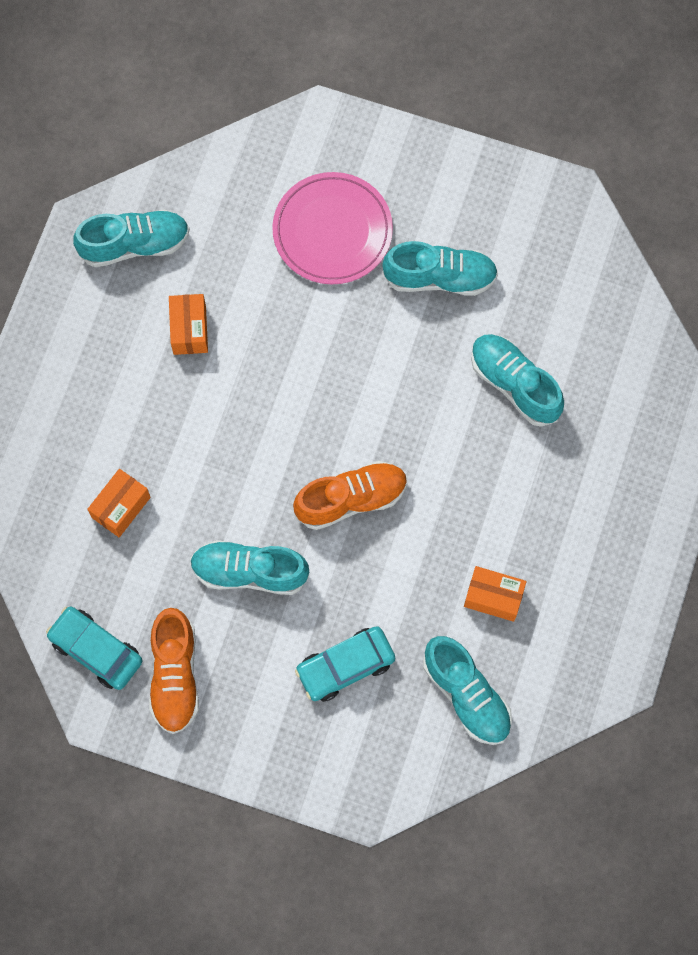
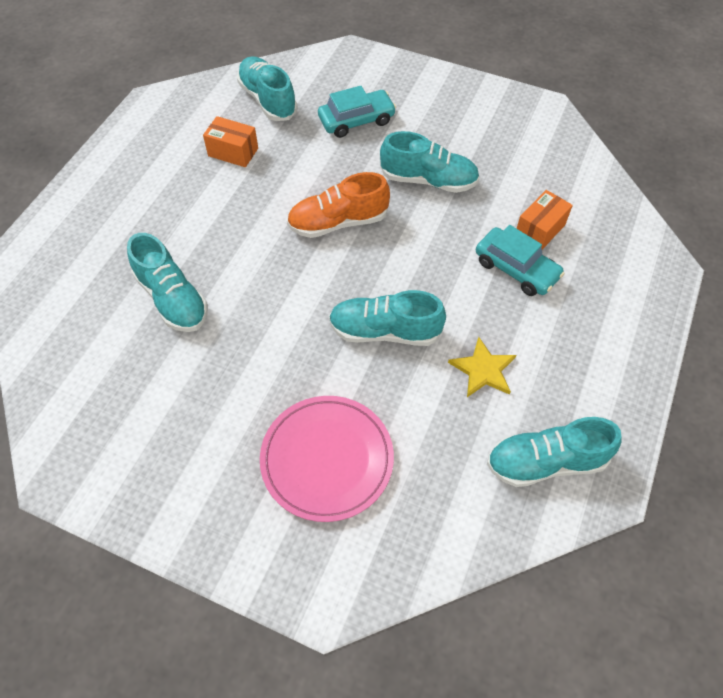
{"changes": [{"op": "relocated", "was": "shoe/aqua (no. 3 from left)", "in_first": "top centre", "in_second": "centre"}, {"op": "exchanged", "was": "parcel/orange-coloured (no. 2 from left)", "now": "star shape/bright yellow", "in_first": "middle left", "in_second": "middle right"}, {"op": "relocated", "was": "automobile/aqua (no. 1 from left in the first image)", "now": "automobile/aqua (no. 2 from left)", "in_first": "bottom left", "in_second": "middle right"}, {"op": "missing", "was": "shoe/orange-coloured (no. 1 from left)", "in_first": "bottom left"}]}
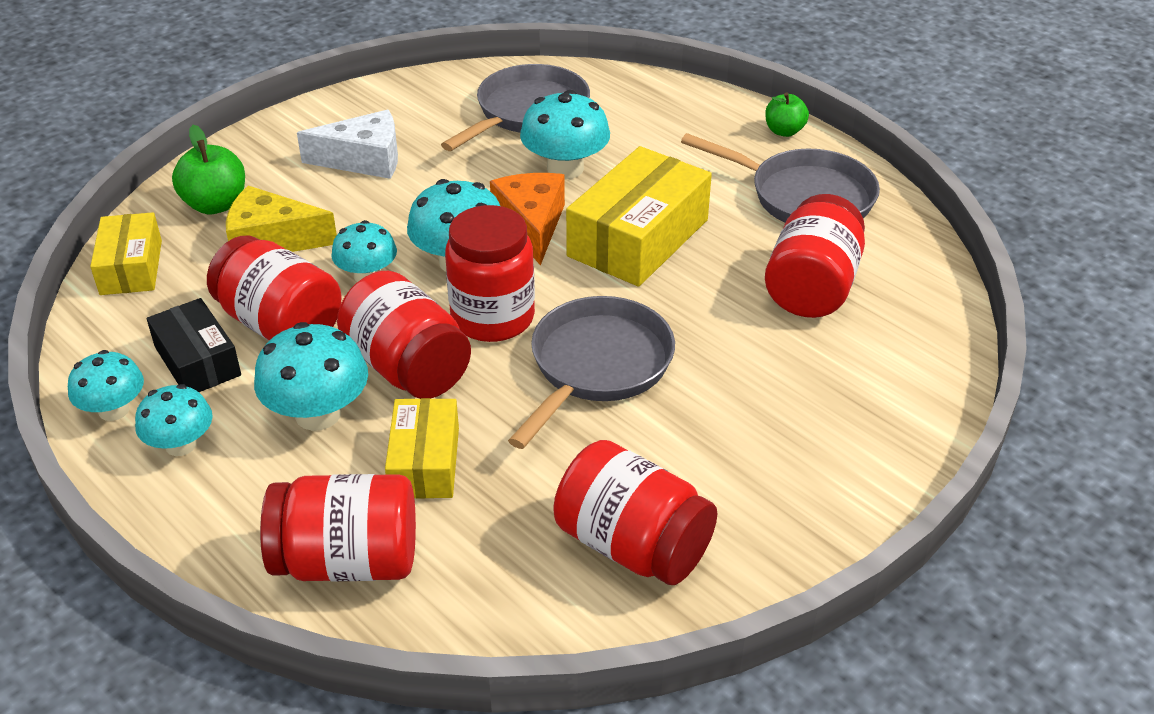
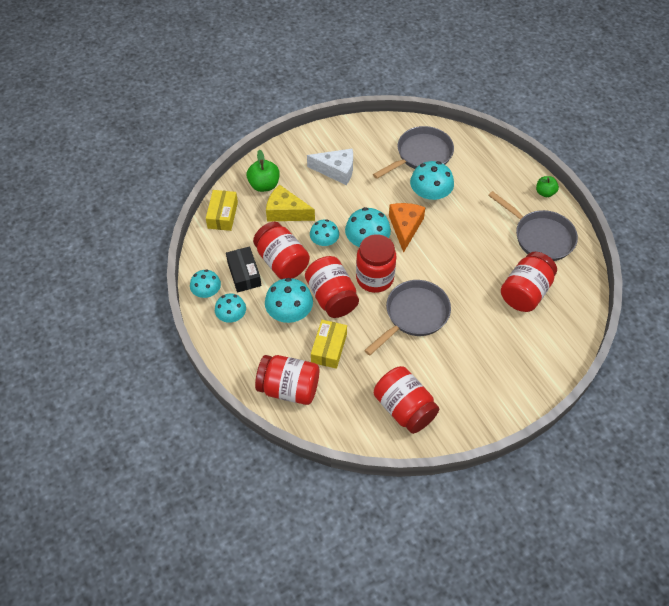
{"changes": [{"op": "missing", "was": "parcel/bright yellow (no. 3 from left)", "in_first": "top centre"}]}
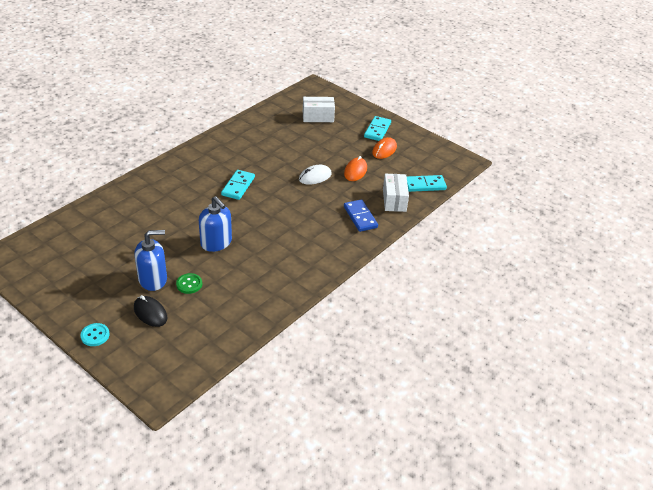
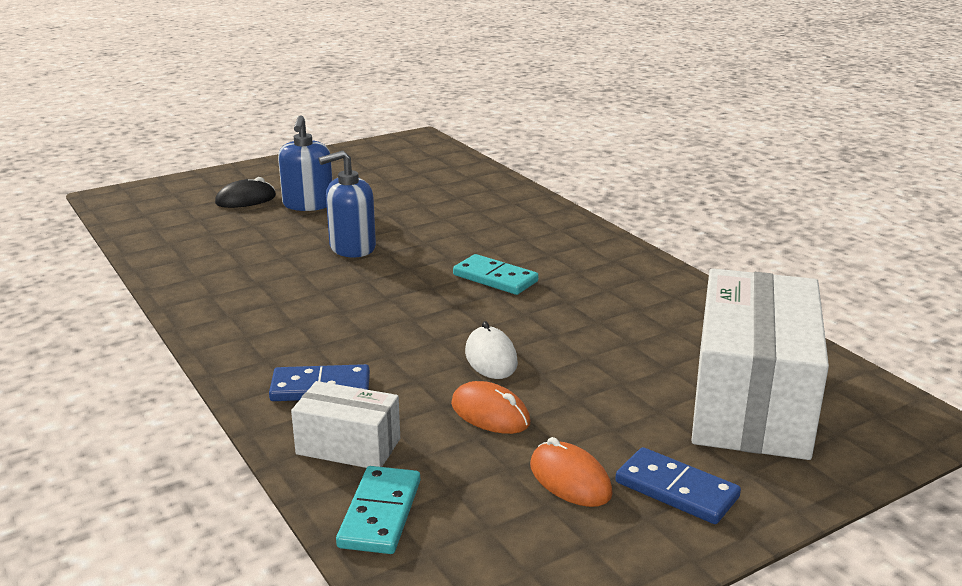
{"changes": [{"op": "colour", "was": "domino/aqua (no. 2 from left)", "now": "domino/cobalt (no. 2 from left)", "in_first": "top centre", "in_second": "bottom right"}, {"op": "size", "was": "parcel/white (no. 1 from left in the first image)", "in_first": "top centre", "in_second": "middle right", "ratio": 2.08}, {"op": "missing", "was": "button/aqua", "in_first": "bottom left"}, {"op": "missing", "was": "button/green", "in_first": "middle left"}]}
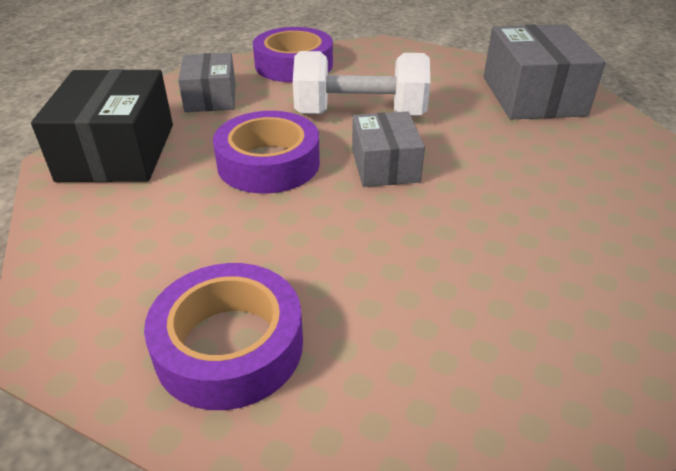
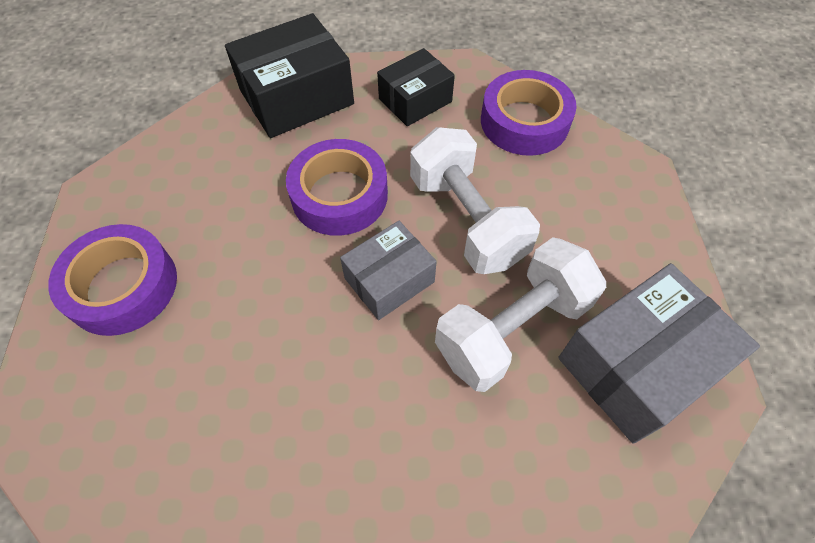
{"changes": [{"op": "colour", "was": "parcel/ash-grey (no. 1 from left)", "now": "parcel/jet-black (no. 2 from left)", "in_first": "top left", "in_second": "top centre"}, {"op": "appeared", "now": "free weight/white (no. 2 from left)", "in_second": "centre"}]}
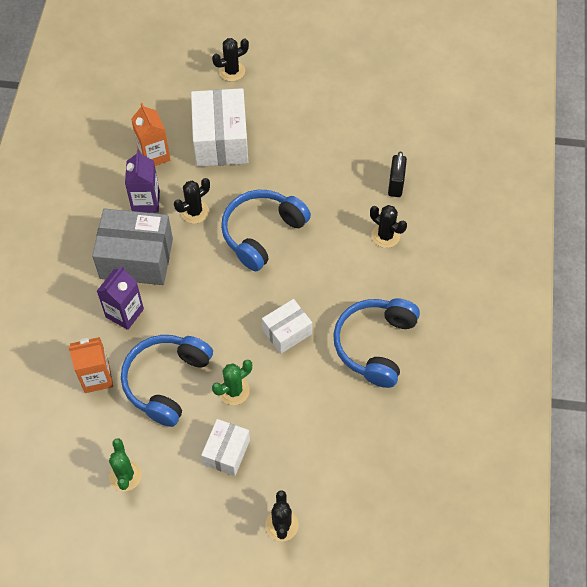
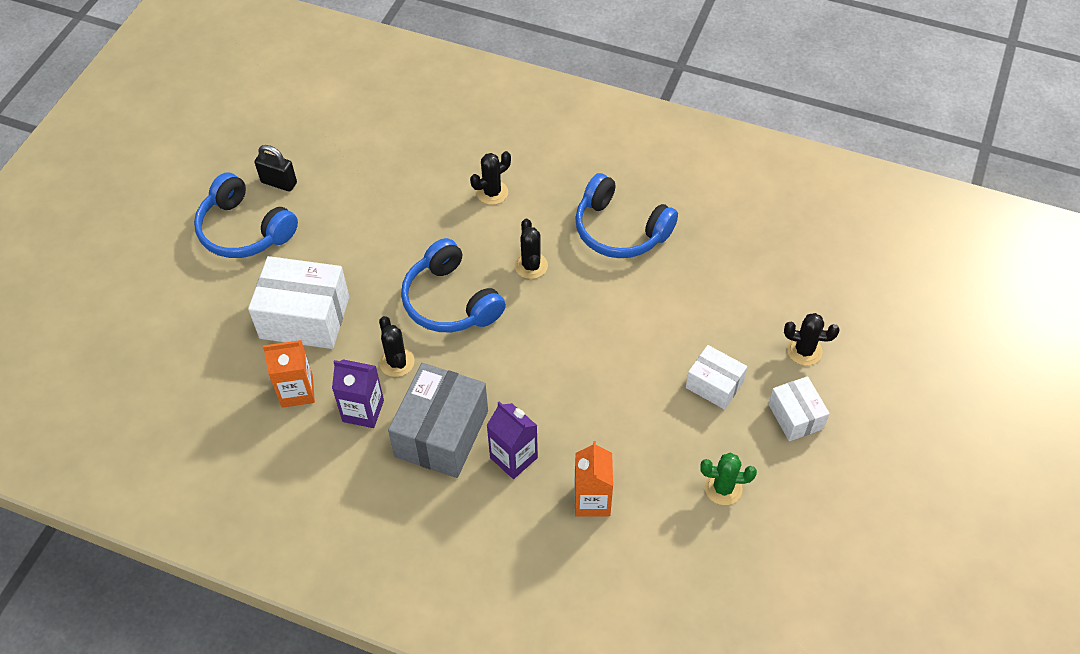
{"changes": [{"op": "relocated", "was": "headphones/cobalt (no. 1 from left)", "in_first": "middle left", "in_second": "top left"}, {"op": "relocated", "was": "lock/jet-black", "in_first": "top right", "in_second": "top left"}, {"op": "relocated", "was": "cactus/jet-black (no. 2 from left in the first image)", "now": "cactus/jet-black (no. 3 from left)", "in_first": "top centre", "in_second": "centre"}, {"op": "relocated", "was": "parcel/white (no. 3 from left)", "in_first": "centre", "in_second": "middle right"}, {"op": "missing", "was": "cactus/green (no. 2 from left)", "in_first": "centre"}]}
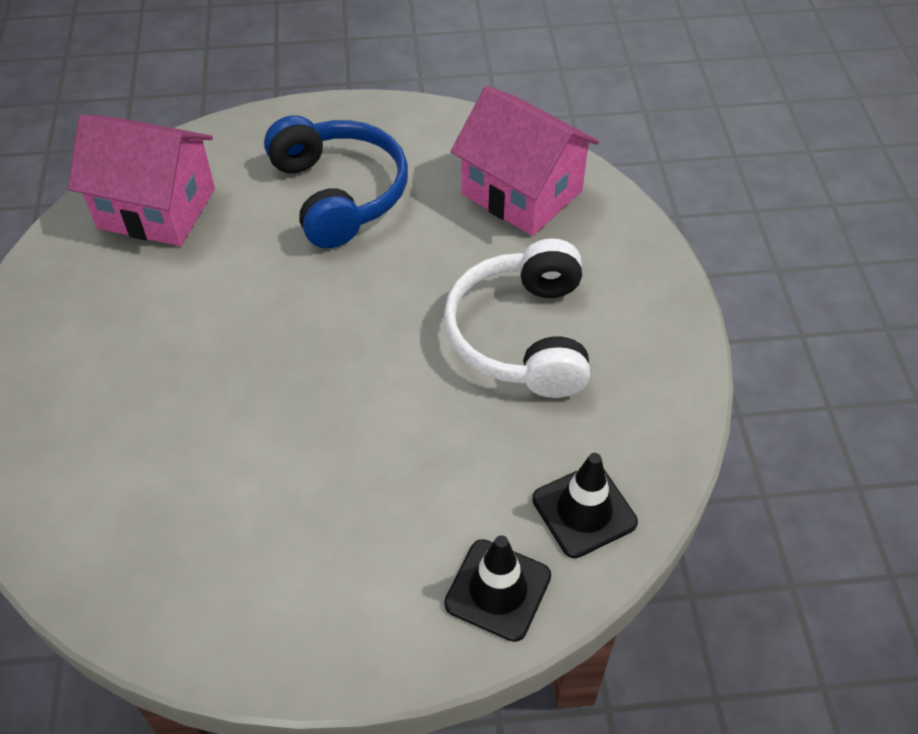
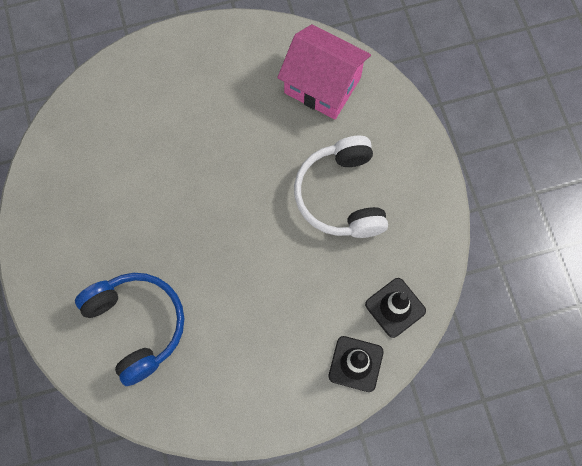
{"changes": [{"op": "relocated", "was": "headphones/cobalt", "in_first": "top centre", "in_second": "bottom left"}, {"op": "missing", "was": "cottage/pink (no. 1 from left)", "in_first": "top left"}]}
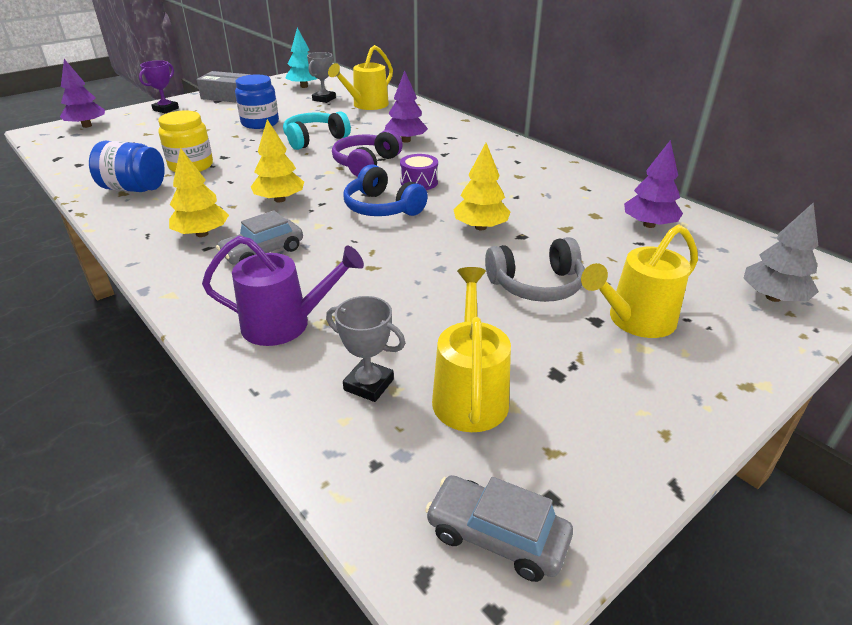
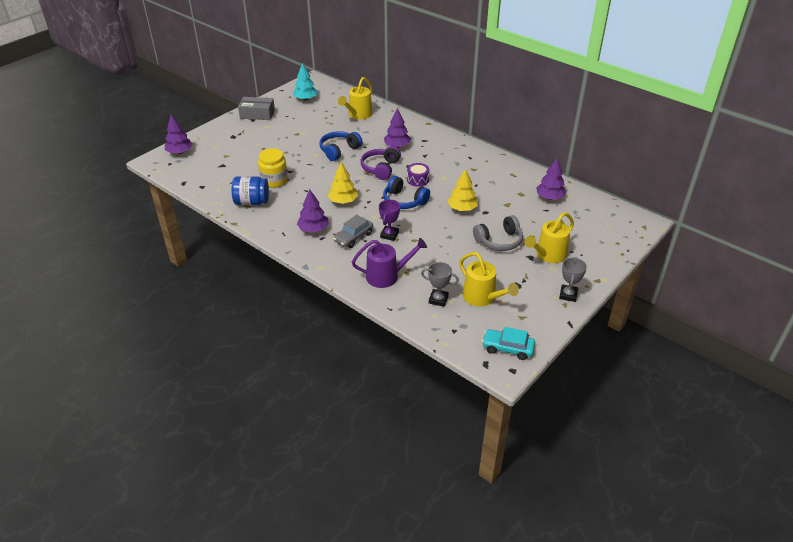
{"changes": [{"op": "colour", "was": "toy tree/bright yellow (no. 1 from left)", "now": "toy tree/purple (no. 2 from left)", "in_first": "top left", "in_second": "centre"}, {"op": "colour", "was": "headphones/aqua", "now": "headphones/cobalt (no. 1 from left)", "in_first": "top centre", "in_second": "top centre"}, {"op": "relocated", "was": "prize cup/purple", "in_first": "top left", "in_second": "centre"}, {"op": "spun", "was": "sprinkling can/bright yellow (no. 2 from left)", "in_first": "centre", "in_second": "centre", "clockwise": 150}, {"op": "colour", "was": "automobile/ash-grey (no. 2 from left)", "now": "automobile/aqua", "in_first": "bottom centre", "in_second": "centre"}, {"op": "relocated", "was": "prize cup/ash-grey (no. 1 from left in the first image)", "now": "prize cup/ash-grey (no. 2 from left)", "in_first": "top centre", "in_second": "middle right"}, {"op": "missing", "was": "preserve jar/cobalt (no. 2 from left)", "in_first": "top left"}, {"op": "missing", "was": "toy tree/ash-grey", "in_first": "middle right"}]}
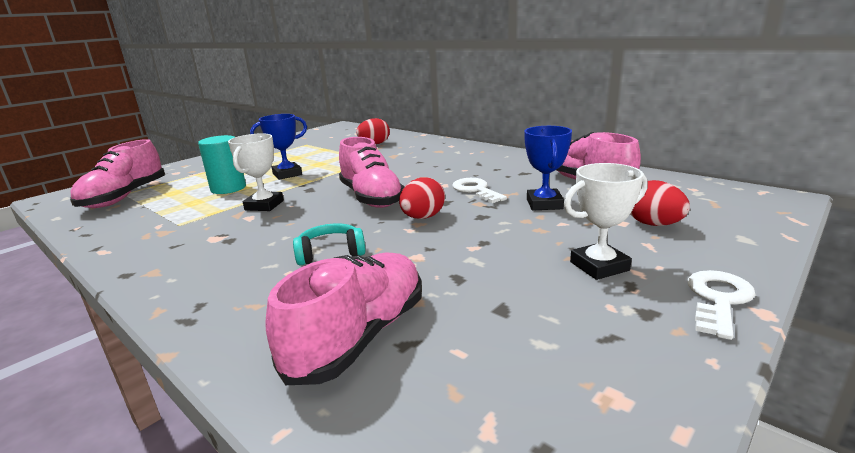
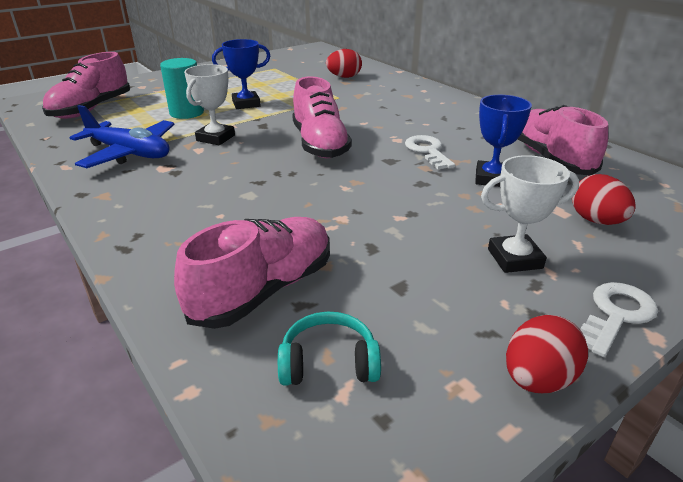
{"changes": [{"op": "appeared", "now": "plane/cobalt", "in_second": "top left"}, {"op": "relocated", "was": "headphones/aqua", "in_first": "centre", "in_second": "bottom centre"}, {"op": "relocated", "was": "toy egg/crimson (no. 2 from left)", "in_first": "centre", "in_second": "bottom right"}]}
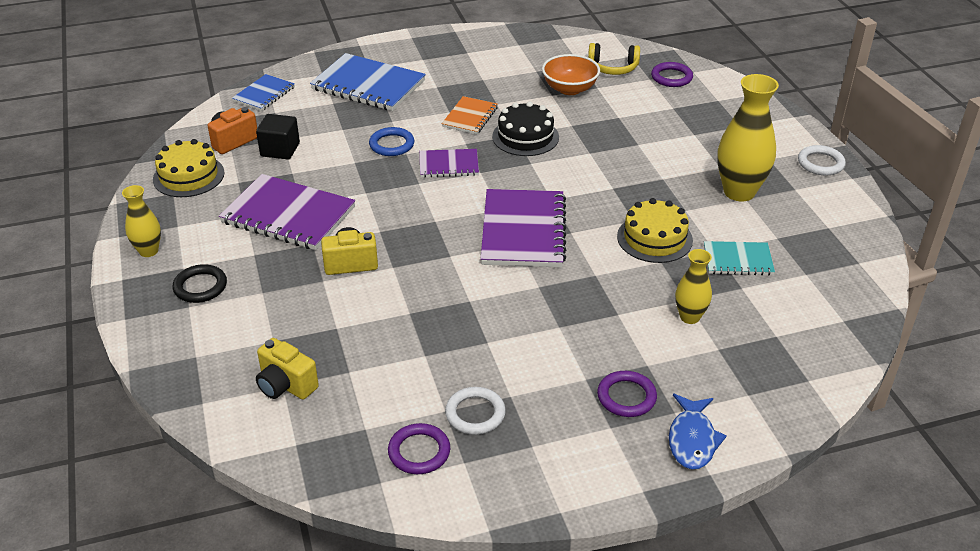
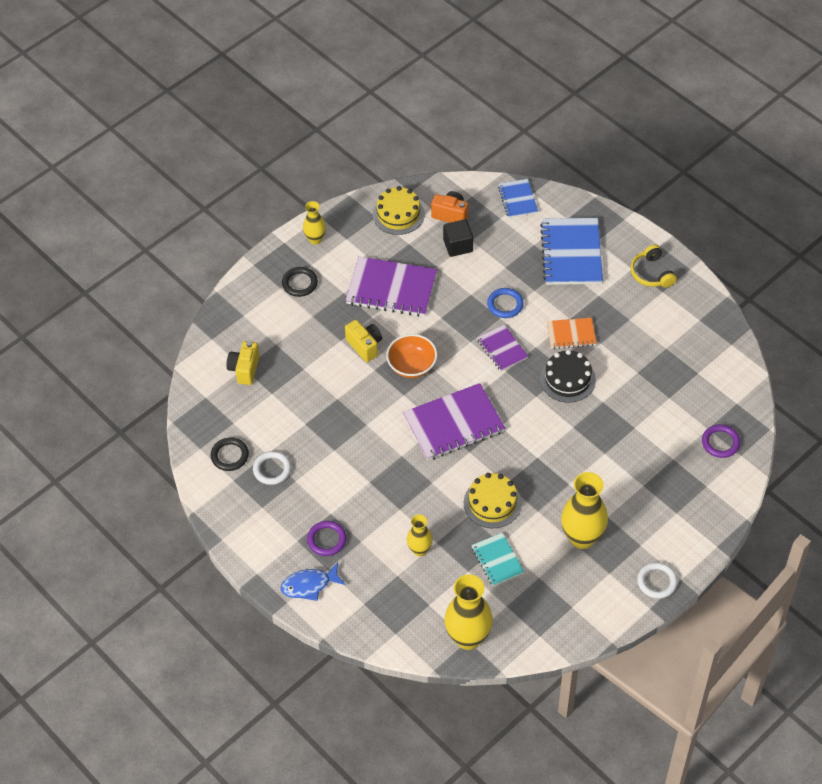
{"changes": [{"op": "colour", "was": "ring/purple (no. 1 from left)", "now": "ring/jet-black (no. 1 from left)", "in_first": "bottom centre", "in_second": "middle left"}, {"op": "spun", "was": "notepad/purple (no. 1 from left)", "in_first": "middle left", "in_second": "centre", "clockwise": -75}, {"op": "relocated", "was": "deep dish/orange-coloured", "in_first": "top centre", "in_second": "centre"}, {"op": "appeared", "now": "vase/bright yellow (no. 3 from left)", "in_second": "bottom centre"}, {"op": "spun", "was": "notepad/cobalt (no. 1 from left)", "in_first": "top left", "in_second": "top centre", "clockwise": 75}, {"op": "relocated", "was": "headphones/bright yellow", "in_first": "top centre", "in_second": "middle right"}]}
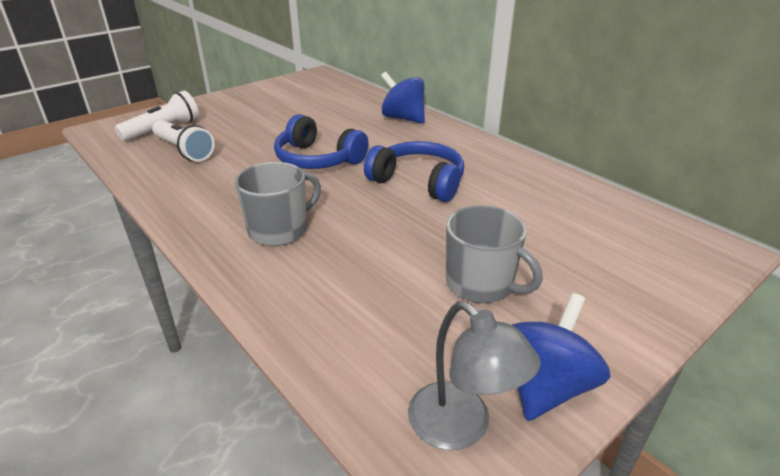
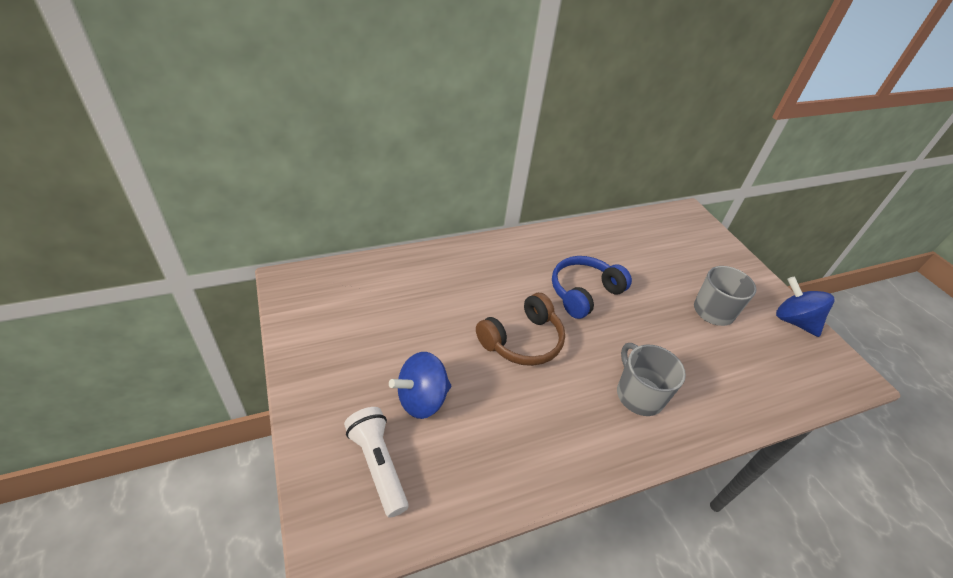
{"changes": [{"op": "relocated", "was": "whirligig/cobalt (no. 1 from left)", "in_first": "top centre", "in_second": "centre"}, {"op": "colour", "was": "headphones/cobalt (no. 1 from left)", "now": "headphones/russet", "in_first": "top centre", "in_second": "centre"}, {"op": "missing", "was": "torch/white (no. 2 from left)", "in_first": "top left"}, {"op": "missing", "was": "reading lamp/ash-grey", "in_first": "bottom centre"}]}
